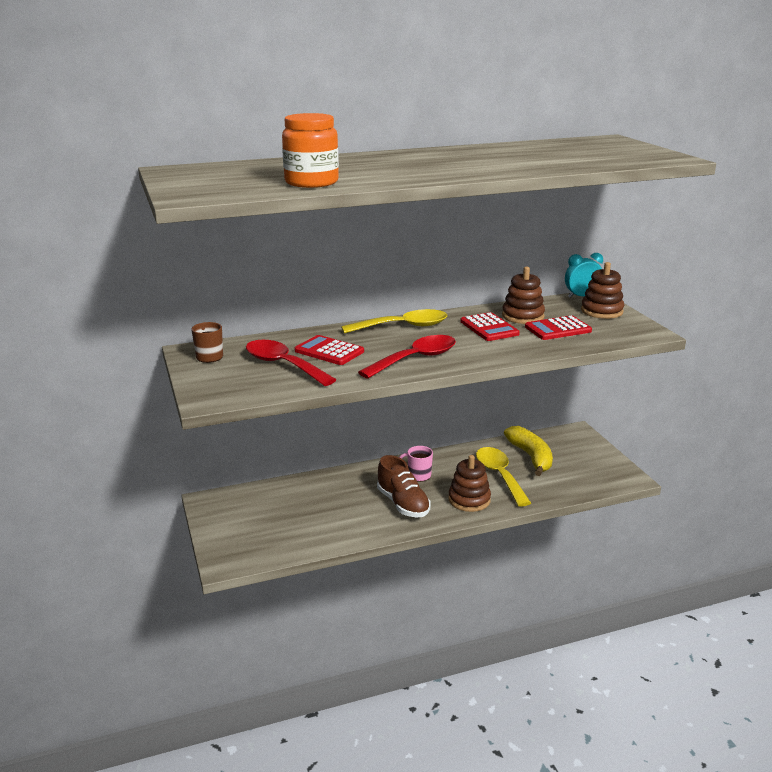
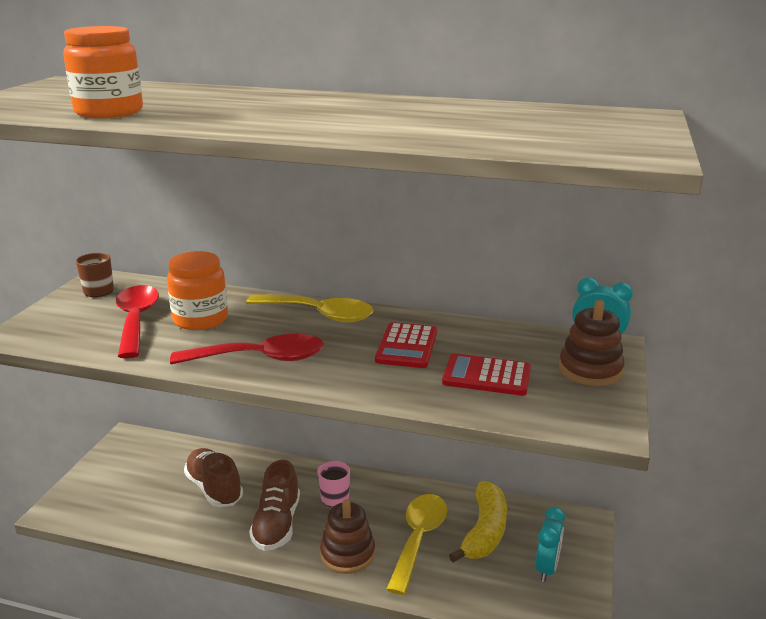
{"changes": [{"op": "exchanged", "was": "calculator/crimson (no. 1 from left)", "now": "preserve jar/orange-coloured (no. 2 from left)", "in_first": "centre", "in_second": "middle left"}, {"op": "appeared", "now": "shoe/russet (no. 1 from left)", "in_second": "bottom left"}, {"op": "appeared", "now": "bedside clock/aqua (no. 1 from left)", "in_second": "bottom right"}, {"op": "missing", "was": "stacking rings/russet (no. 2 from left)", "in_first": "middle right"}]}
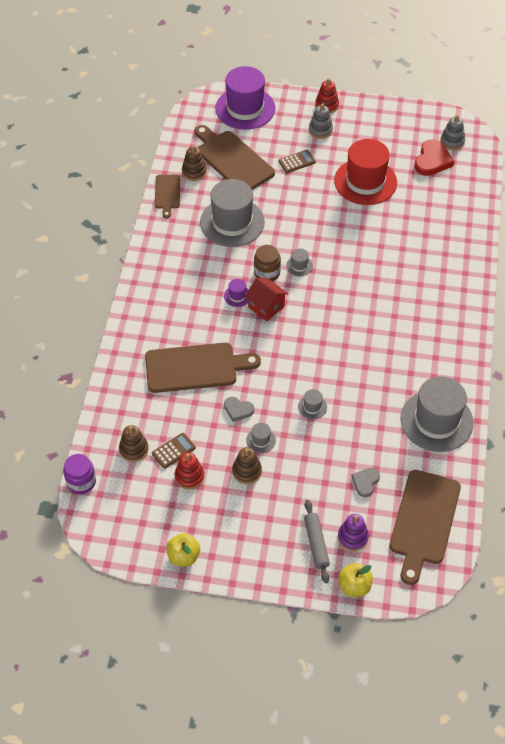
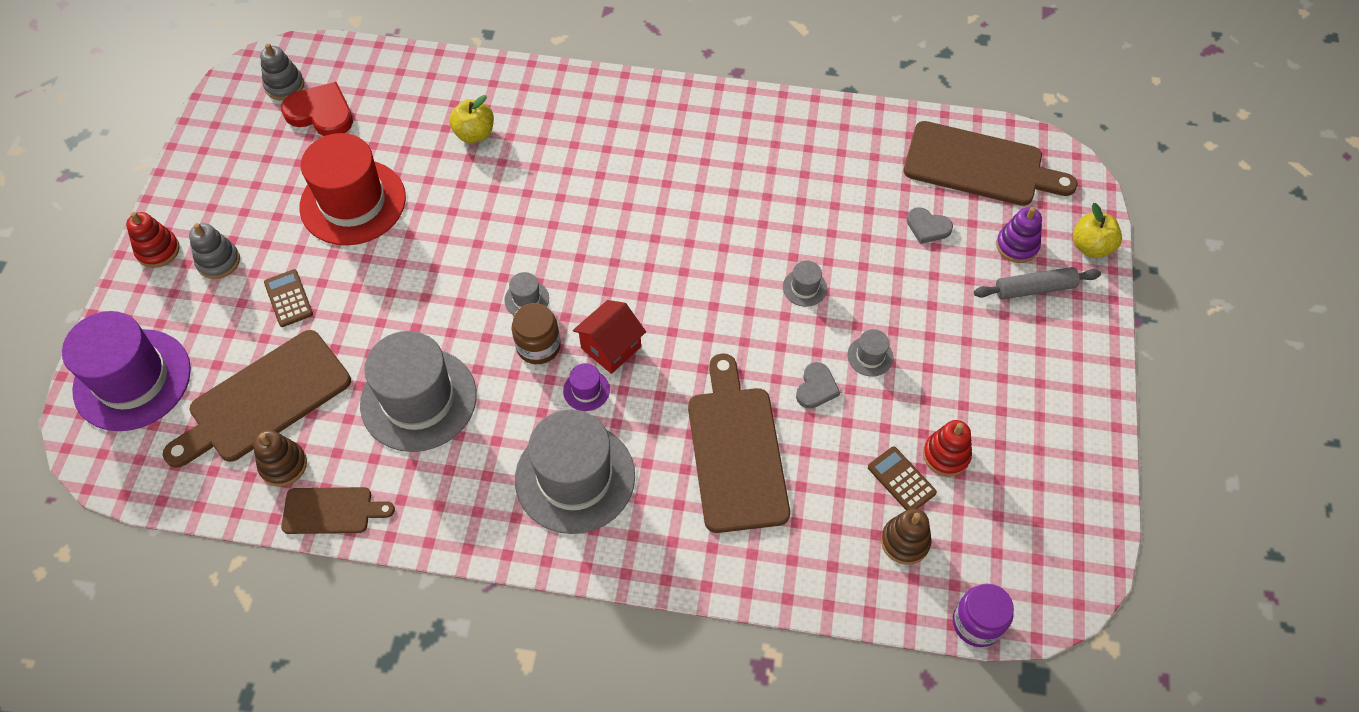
{"changes": [{"op": "relocated", "was": "apple fruit/bright yellow (no. 1 from left)", "in_first": "bottom centre", "in_second": "top centre"}, {"op": "relocated", "was": "hat/ash-grey (no. 5 from left in the first image)", "now": "hat/ash-grey (no. 3 from left)", "in_first": "middle right", "in_second": "centre"}, {"op": "missing", "was": "stacking rings/russet (no. 3 from left)", "in_first": "centre"}]}
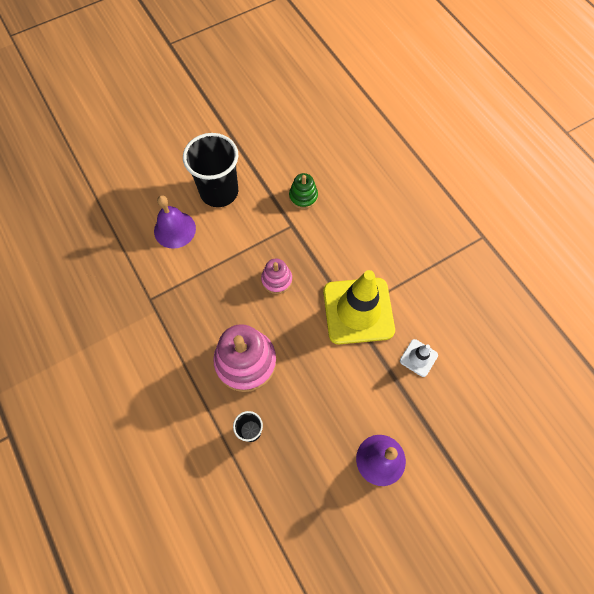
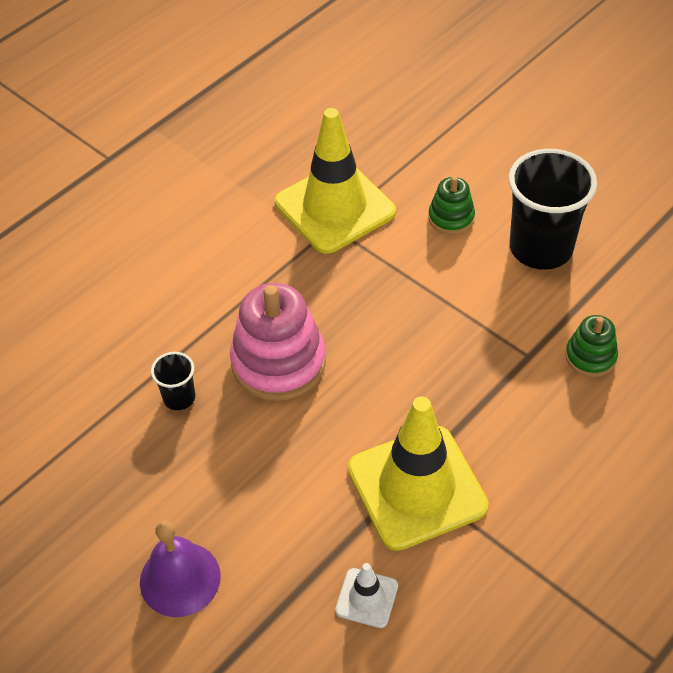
{"changes": [{"op": "appeared", "now": "road cone/bright yellow (no. 1 from left)", "in_second": "top centre"}, {"op": "exchanged", "was": "hand bell/purple (no. 1 from left)", "now": "stacking rings/green (no. 1 from left)", "in_first": "middle left", "in_second": "top right"}, {"op": "missing", "was": "stacking rings/pink (no. 2 from left)", "in_first": "centre"}]}
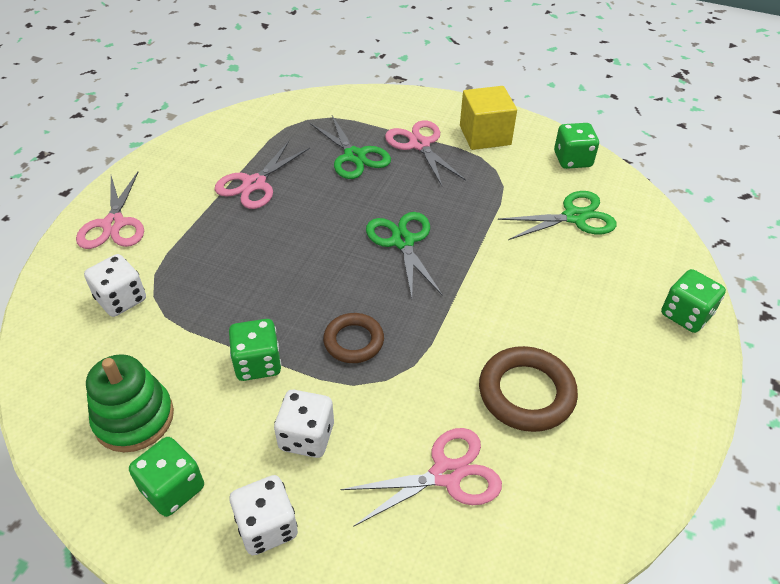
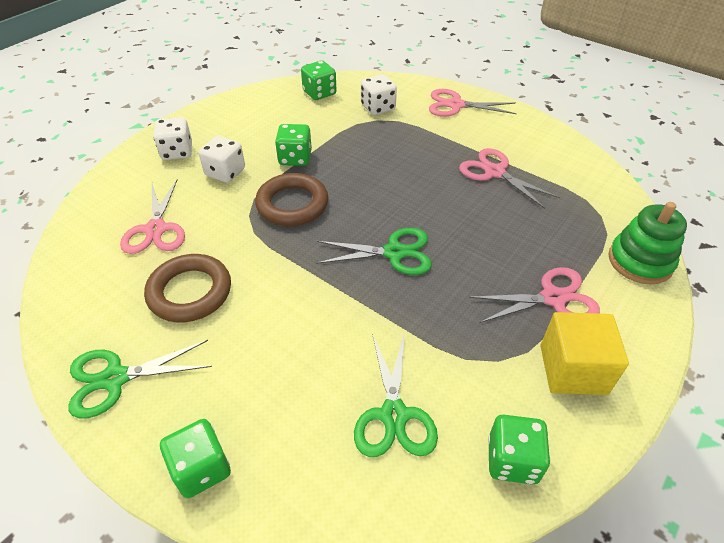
{"changes": [{"op": "relocated", "was": "pair of scissors/green (no. 1 from left)", "in_first": "top centre", "in_second": "bottom left"}, {"op": "size", "was": "ring/russet (no. 1 from left in the first image)", "in_first": "centre", "in_second": "centre", "ratio": 1.52}, {"op": "relocated", "was": "dice/green (no. 1 from left in the first image)", "now": "dice/green (no. 3 from left)", "in_first": "bottom left", "in_second": "top centre"}, {"op": "relocated", "was": "stacking rings/green", "in_first": "bottom left", "in_second": "middle right"}]}
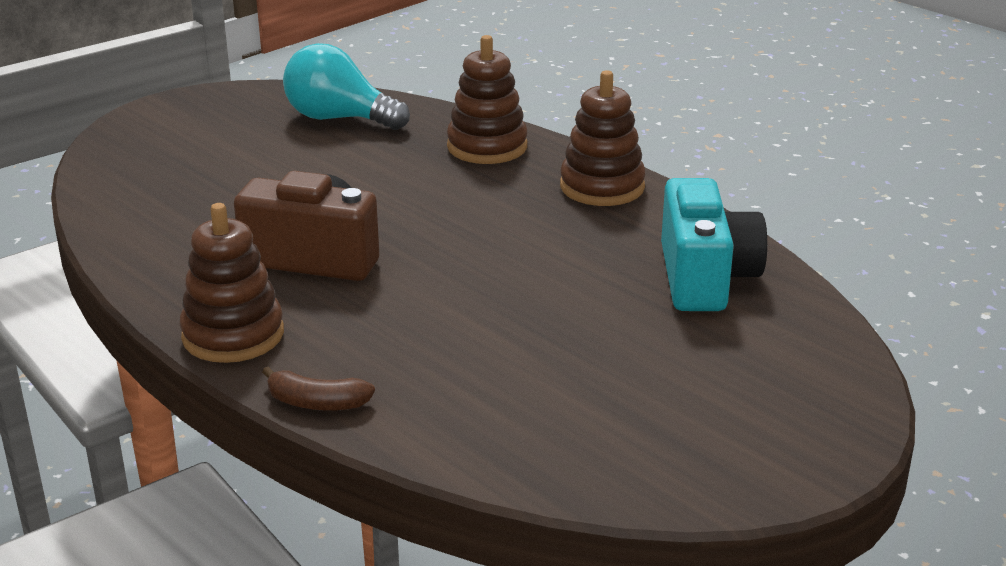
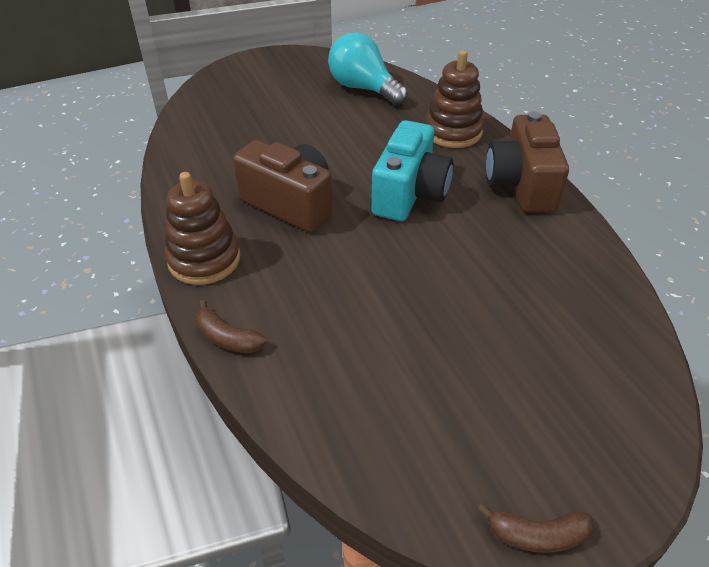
{"changes": [{"op": "relocated", "was": "photo camera/aqua", "in_first": "middle right", "in_second": "top centre"}, {"op": "appeared", "now": "banana/russet (no. 2 from left)", "in_second": "bottom right"}, {"op": "exchanged", "was": "stacking rings/russet (no. 3 from left)", "now": "photo camera/russet (no. 2 from left)", "in_first": "top centre", "in_second": "top right"}]}
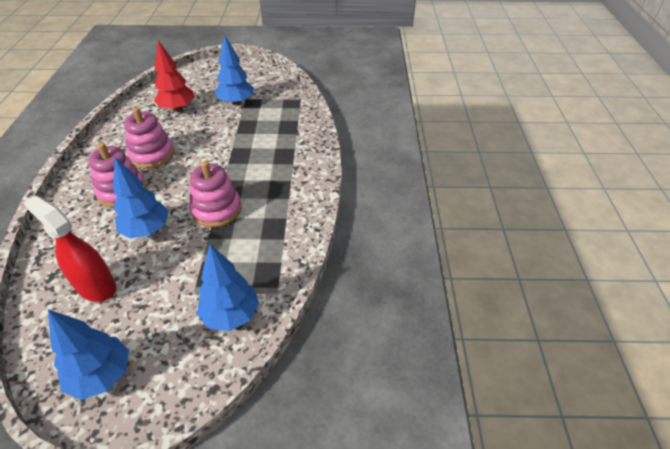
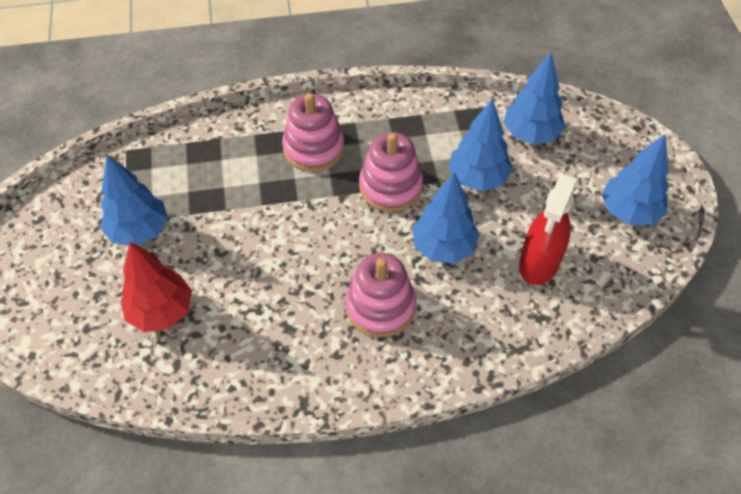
{"changes": [{"op": "relocated", "was": "stacking rings/pink (no. 2 from left in the first image)", "now": "stacking rings/pink (no. 1 from left)", "in_first": "top left", "in_second": "top centre"}, {"op": "appeared", "now": "toy tree/cobalt (no. 3 from left)", "in_second": "top centre"}]}
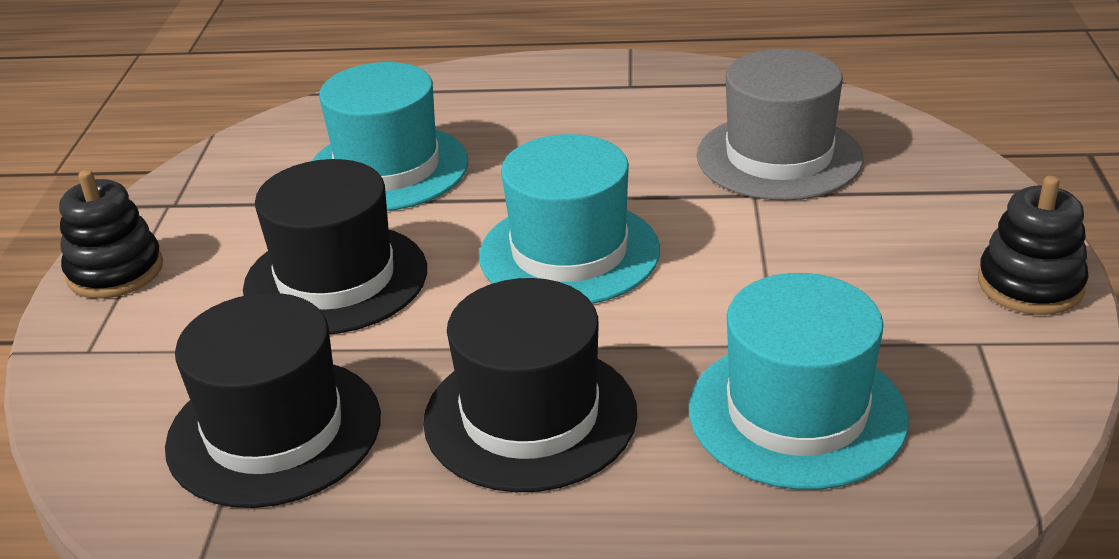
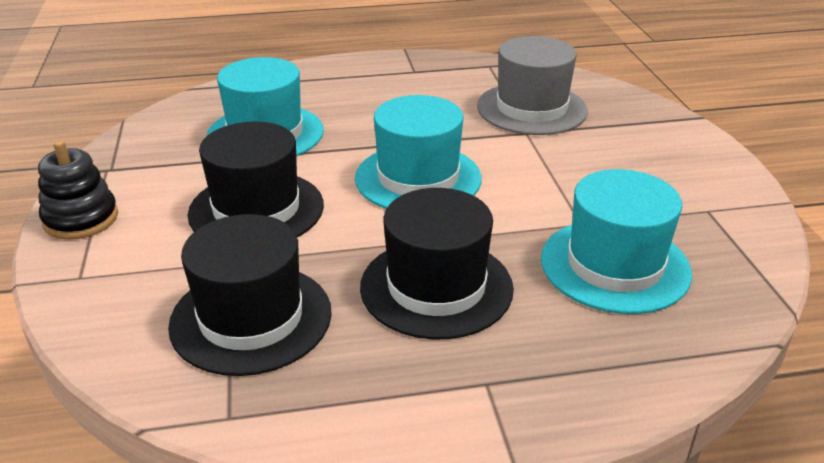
{"changes": [{"op": "missing", "was": "stacking rings/jet-black (no. 2 from left)", "in_first": "middle right"}]}
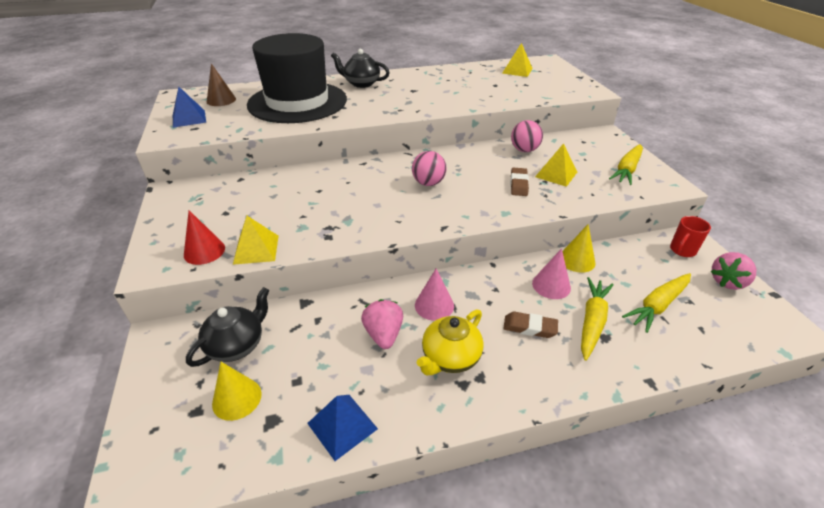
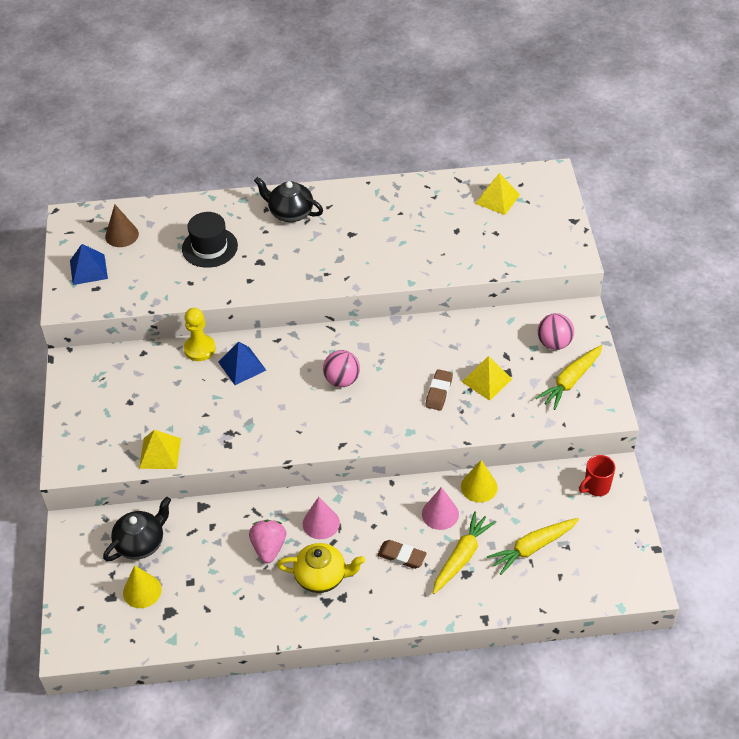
{"changes": [{"op": "size", "was": "hat/jet-black", "in_first": "top centre", "in_second": "top left", "ratio": 0.48}, {"op": "appeared", "now": "chess pawn/bright yellow", "in_second": "middle left"}, {"op": "relocated", "was": "pyramid/cobalt (no. 2 from left)", "in_first": "bottom centre", "in_second": "middle left"}, {"op": "spun", "was": "china teapot/bright yellow", "in_first": "bottom centre", "in_second": "bottom centre", "clockwise": -135}, {"op": "relocated", "was": "sphere/pink (no. 2 from left)", "in_first": "top centre", "in_second": "middle right"}, {"op": "missing", "was": "cone/crimson", "in_first": "middle left"}, {"op": "missing", "was": "strawberry/pink (no. 2 from left)", "in_first": "middle right"}]}
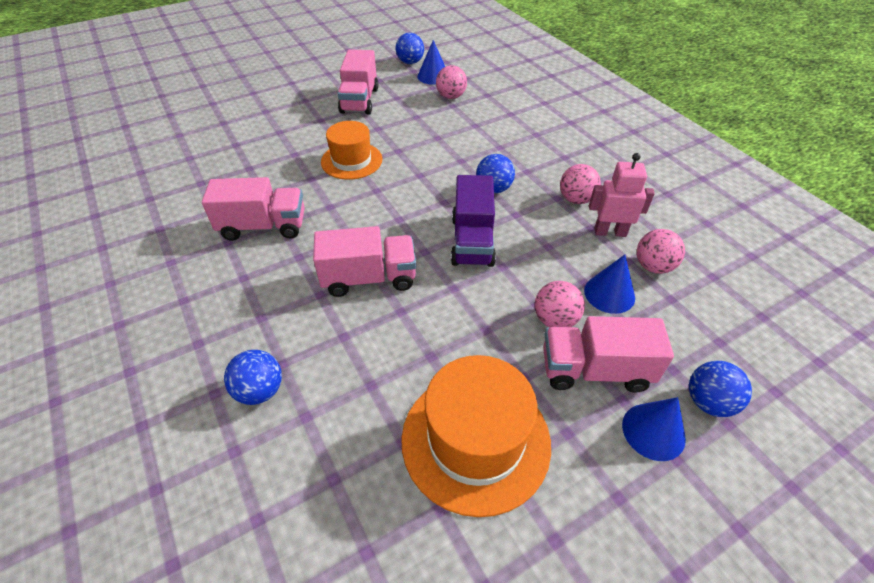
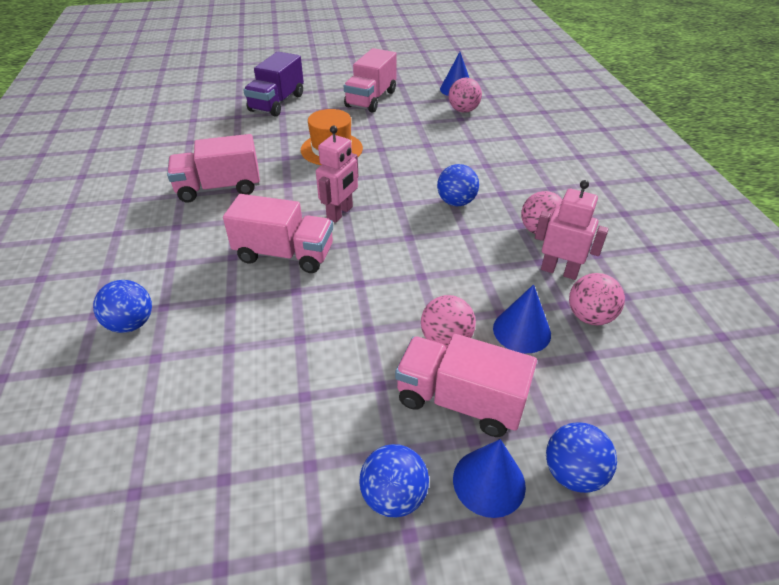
{"changes": [{"op": "spun", "was": "toy truck/pink (no. 1 from left)", "in_first": "middle left", "in_second": "top left", "clockwise": 150}, {"op": "relocated", "was": "toy truck/purple", "in_first": "centre", "in_second": "top centre"}, {"op": "appeared", "now": "toy robot/pink (no. 1 from left)", "in_second": "top centre"}, {"op": "relocated", "was": "sphere/cobalt (no. 2 from left)", "in_first": "top centre", "in_second": "bottom centre"}, {"op": "missing", "was": "hat/orange-coloured (no. 2 from left)", "in_first": "bottom centre"}]}
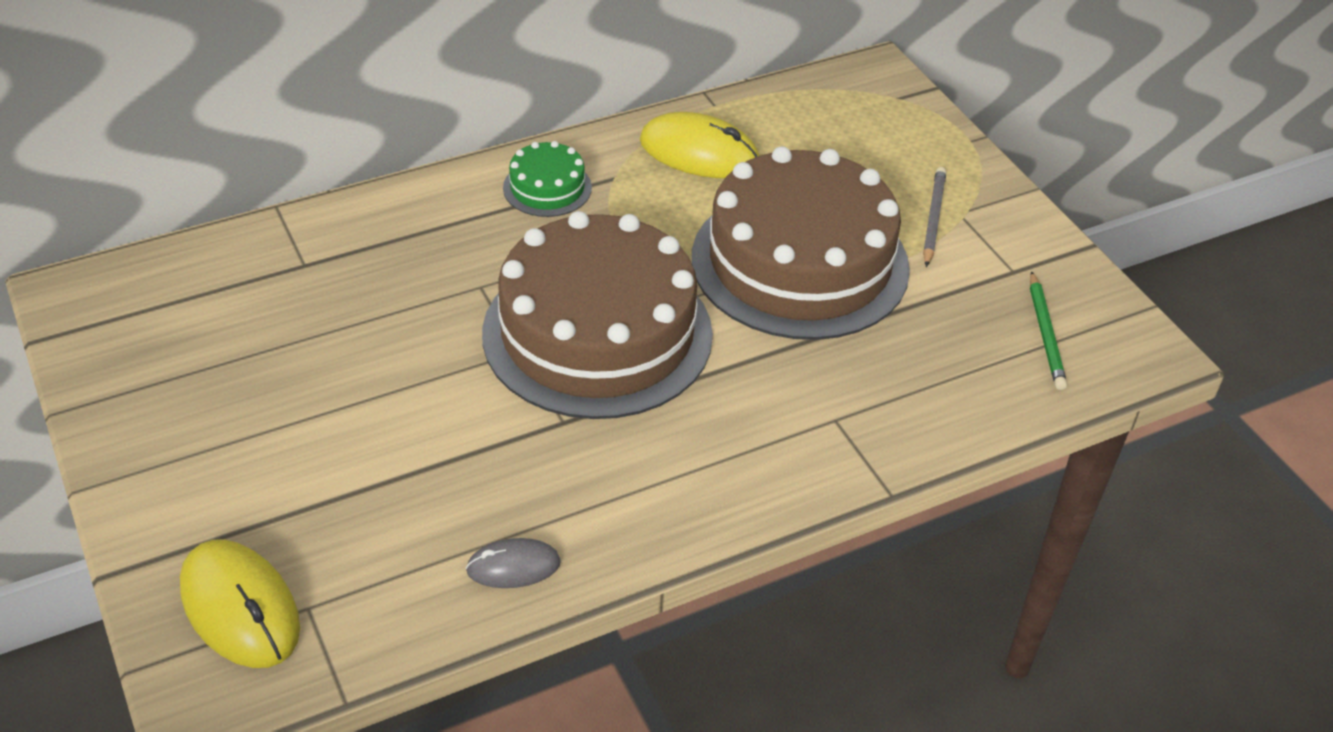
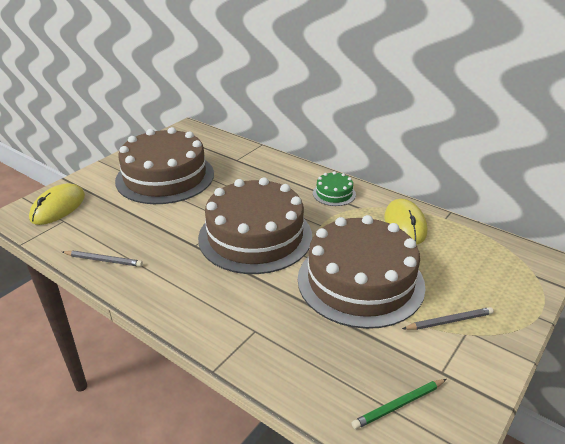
{"changes": [{"op": "exchanged", "was": "PC mouse/ash-grey", "now": "wooden pencil/ash-grey (no. 1 from left)", "in_first": "bottom centre", "in_second": "middle left"}, {"op": "appeared", "now": "gateau/russet (no. 1 from left)", "in_second": "middle left"}]}
